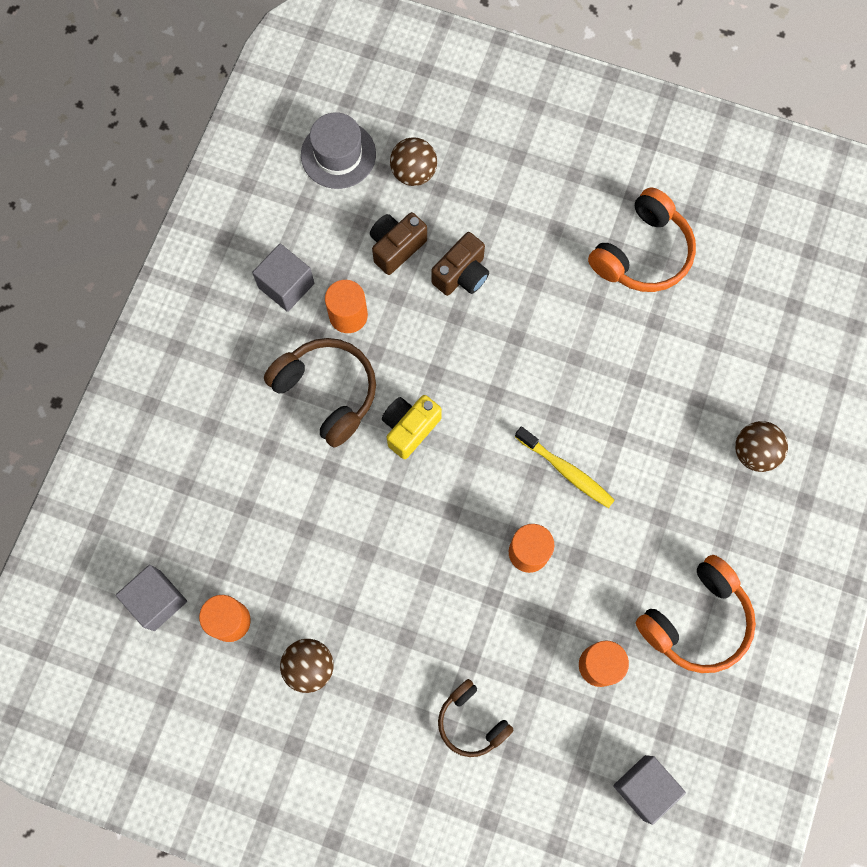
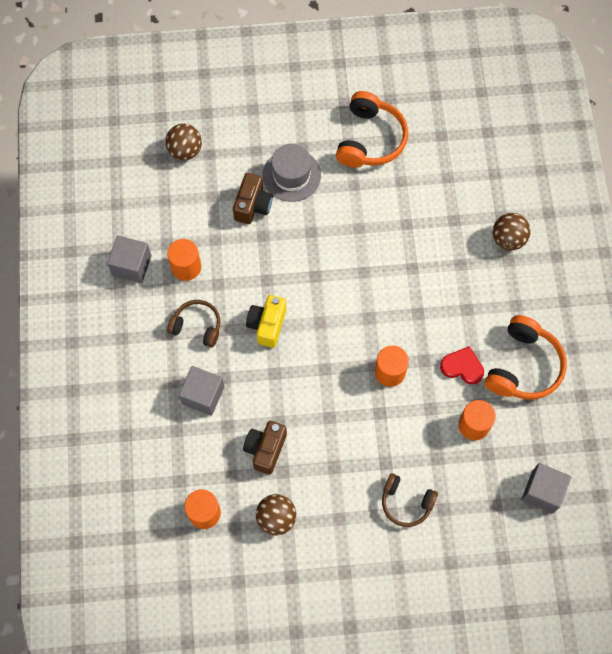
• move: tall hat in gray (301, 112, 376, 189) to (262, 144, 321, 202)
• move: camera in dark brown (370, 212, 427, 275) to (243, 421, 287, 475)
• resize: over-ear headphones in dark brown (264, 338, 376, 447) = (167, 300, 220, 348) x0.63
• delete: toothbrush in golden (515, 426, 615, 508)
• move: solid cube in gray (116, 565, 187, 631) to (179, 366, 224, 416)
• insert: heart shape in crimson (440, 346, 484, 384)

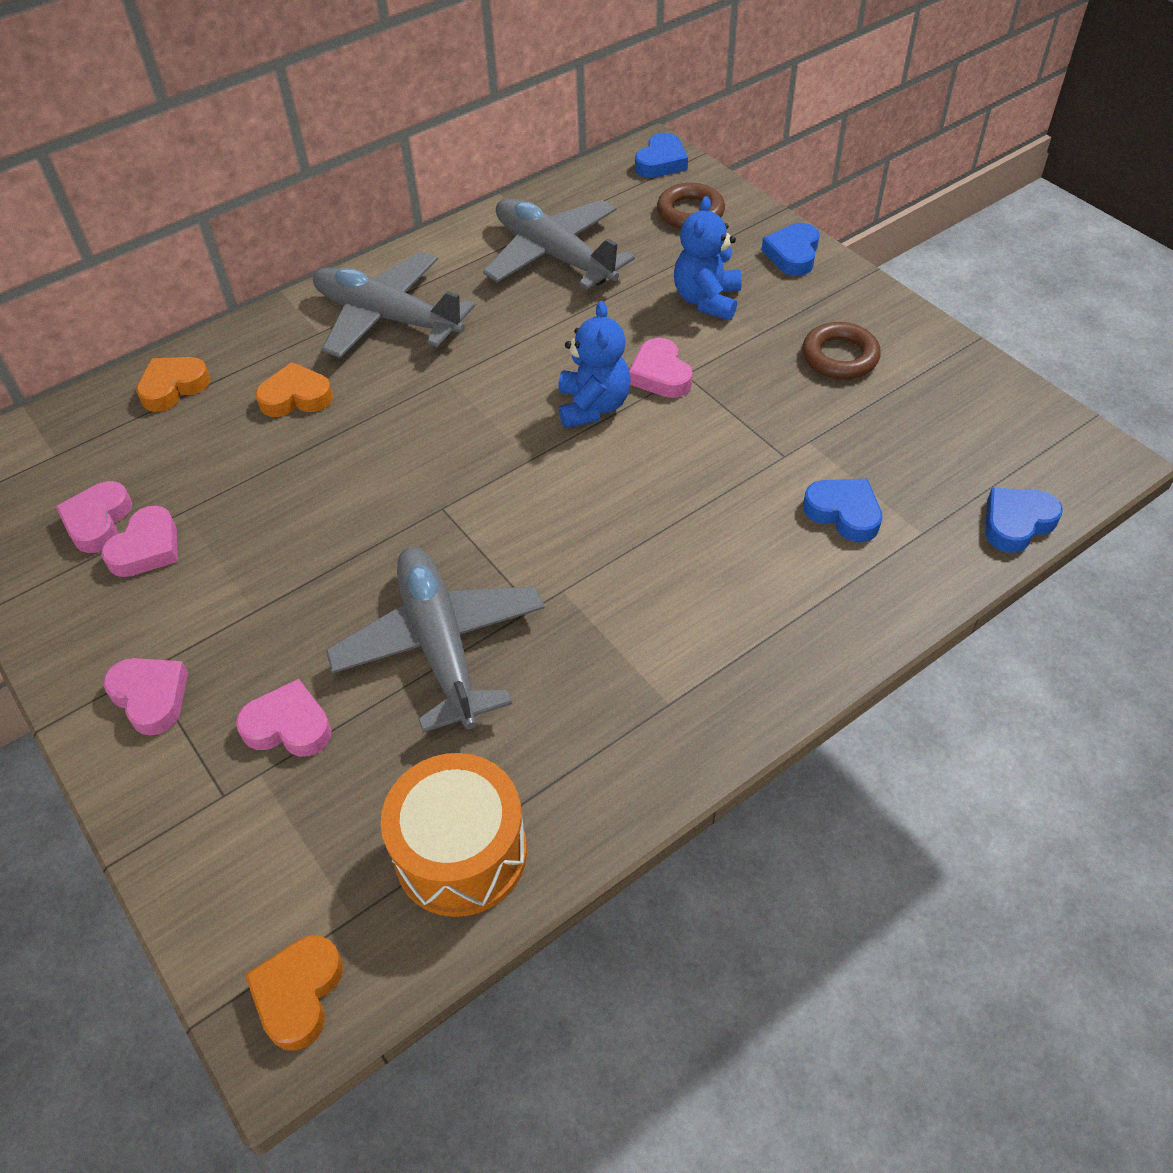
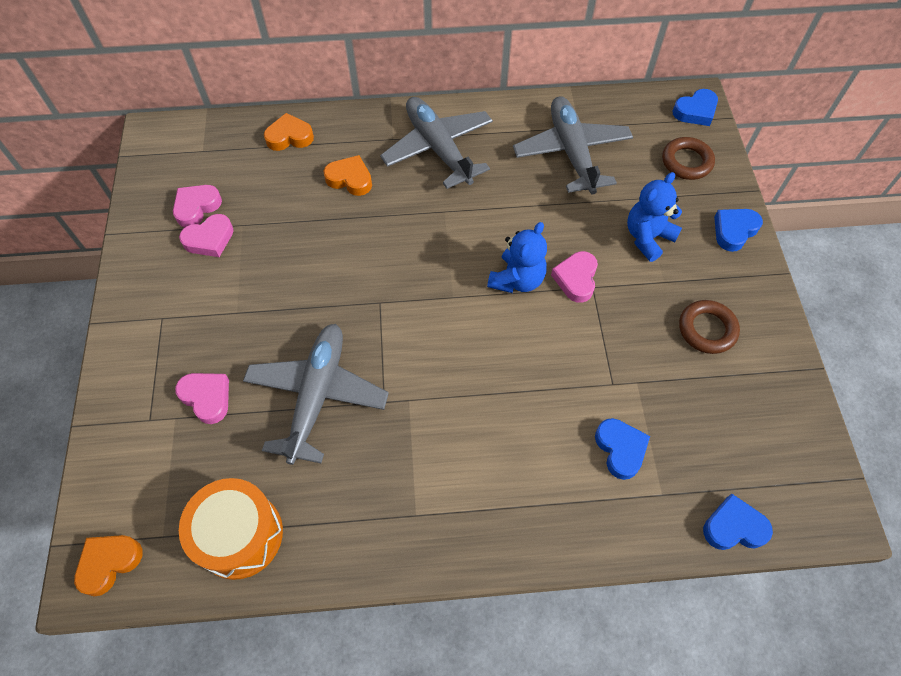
• delete: heart shape in rosy (103, 658, 188, 736)

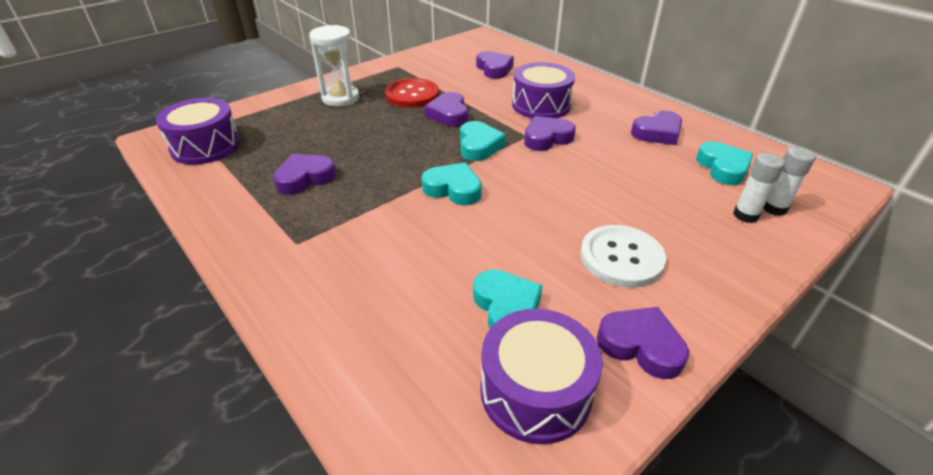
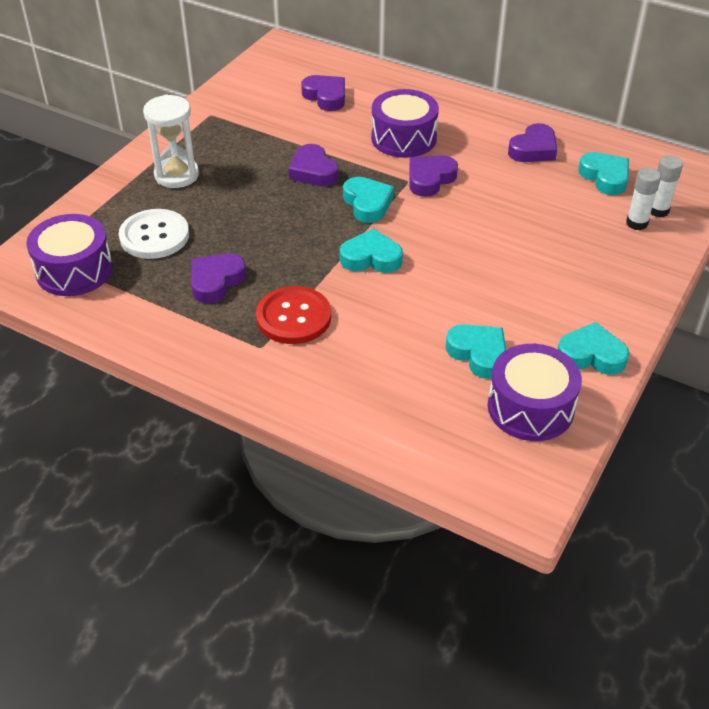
• move: shirt button in crimson (385, 78, 439, 108) to (256, 286, 331, 344)
• move: shirt button in pure white (580, 225, 666, 288) to (119, 209, 189, 259)
• recolor: heart shape in purple (597, 307, 689, 379) to heart shape in teal (558, 322, 629, 375)

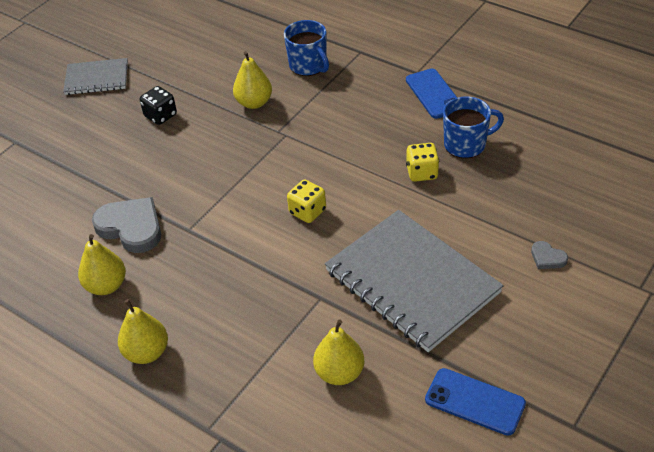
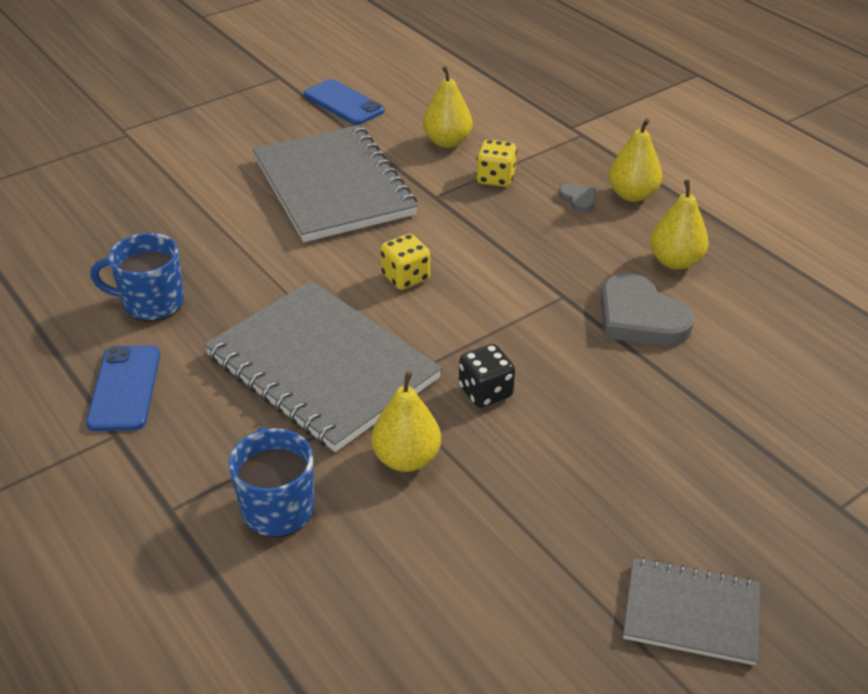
• move: dice in jet-black (140, 86, 177, 125) to (459, 344, 515, 408)
• move: dice in golden (406, 143, 439, 182) to (476, 140, 517, 187)
• move: heart shape in gray (531, 241, 568, 269) to (559, 184, 596, 212)
• insert: exercise book in gray (204, 281, 442, 452)

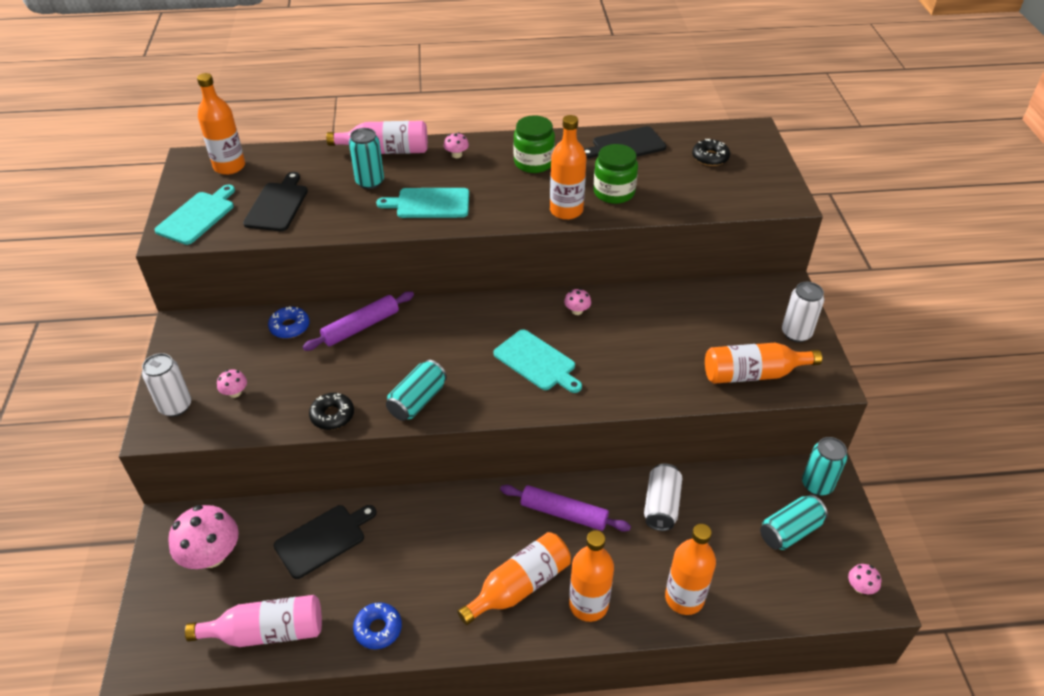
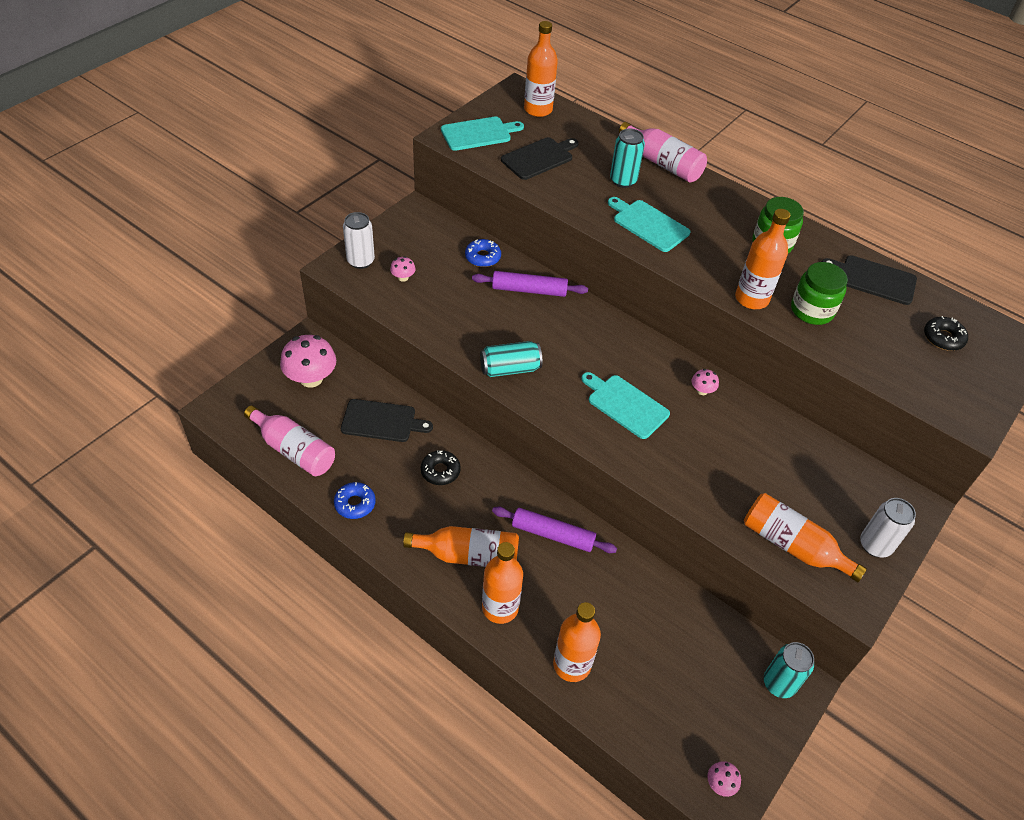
• delete: fungus in rosy (444, 132, 469, 158)
• rotate: chopping board in teal (493, 330, 582, 393) = (581, 372, 670, 439) 135 degrees clockwise
• move: glazed donut in jet-black (309, 393, 354, 430) to (421, 450, 461, 485)
• delete: tin in pure white (644, 464, 682, 531)
• rotate: rolling pin in purple (500, 485, 631, 532) = (492, 507, 617, 553) 45 degrees counterclockwise
• delete: tin in teal (760, 495, 828, 550)

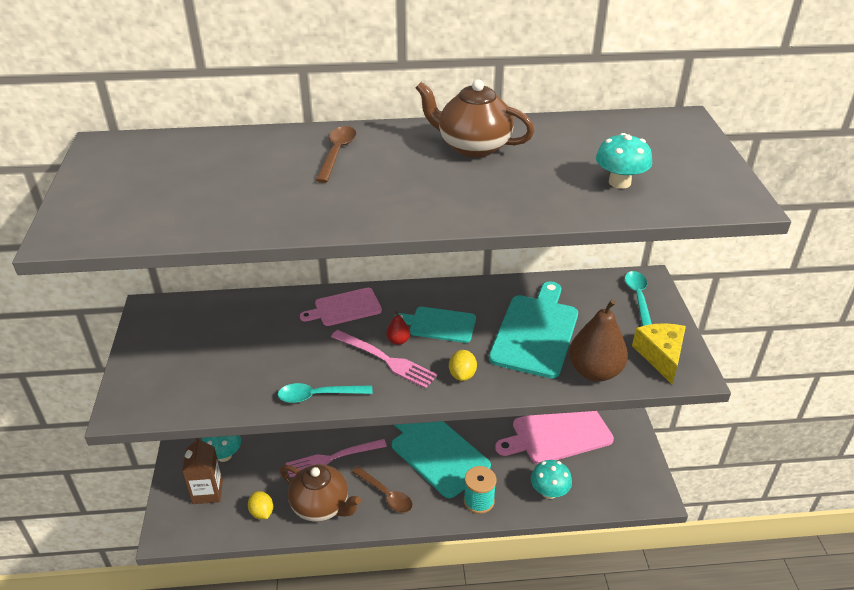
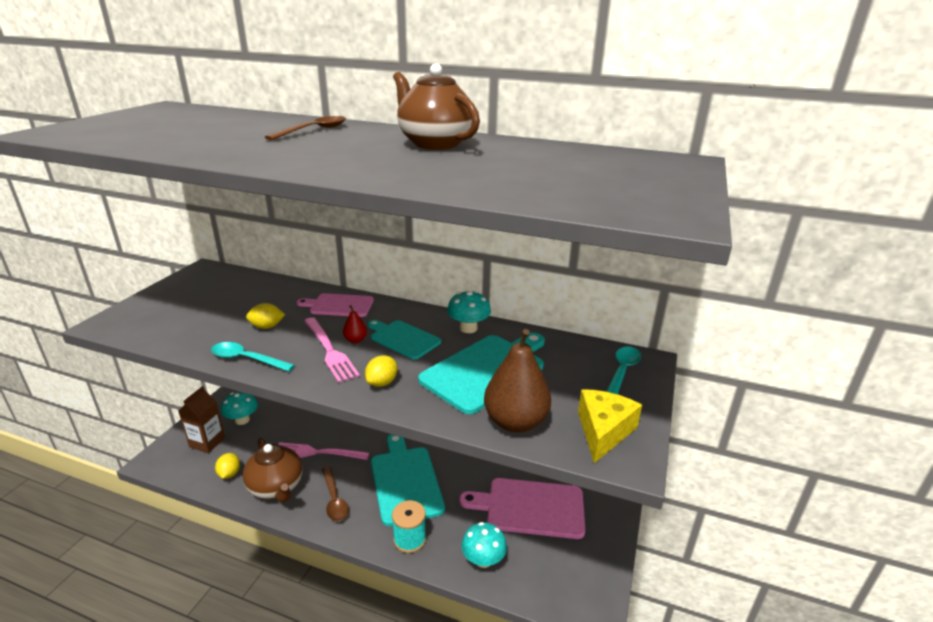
• move: fungus in teal (596, 133, 652, 189) to (447, 291, 491, 333)
• insert: toy lemon in golden (246, 303, 285, 329)

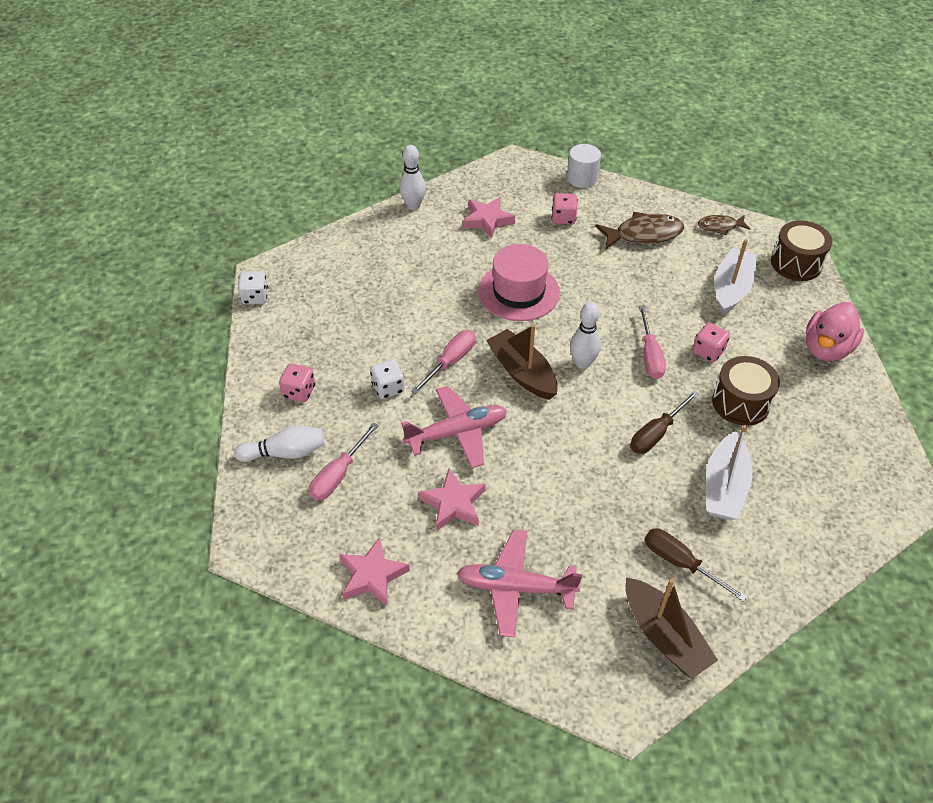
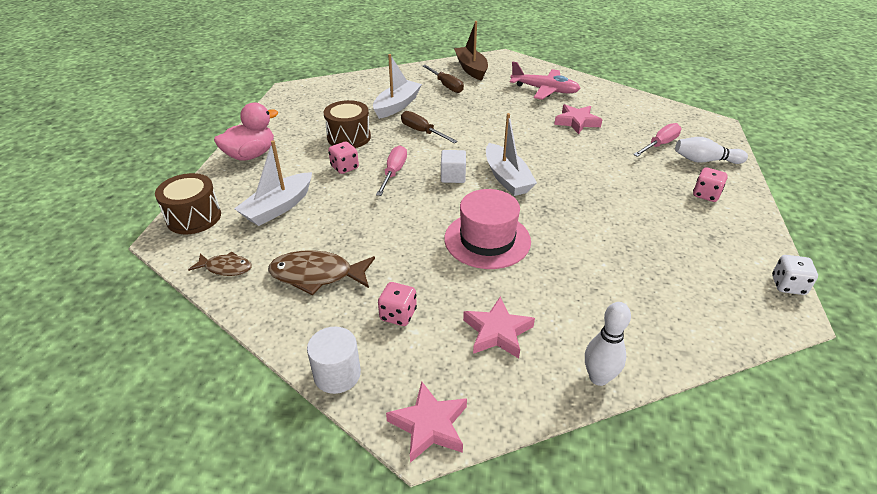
• replace: skittle in pure white (570, 302, 601, 369) to solid cube in pure white (441, 150, 466, 183)
• recolor: toy boat in dark brown (486, 324, 558, 400) to toy boat in pure white (486, 113, 537, 196)
• delete: hand screwdriver in rosy (411, 330, 475, 394)
• delete: dice in pure white (370, 359, 405, 399)
• delete: plane in rosy (401, 386, 507, 468)
• rotate: hand screwdriver in dark brown (630, 391, 699, 454) = (401, 111, 458, 143) 105 degrees counterclockwise
• move: five-pointed star in rosy (339, 537, 410, 607) to (386, 381, 467, 463)

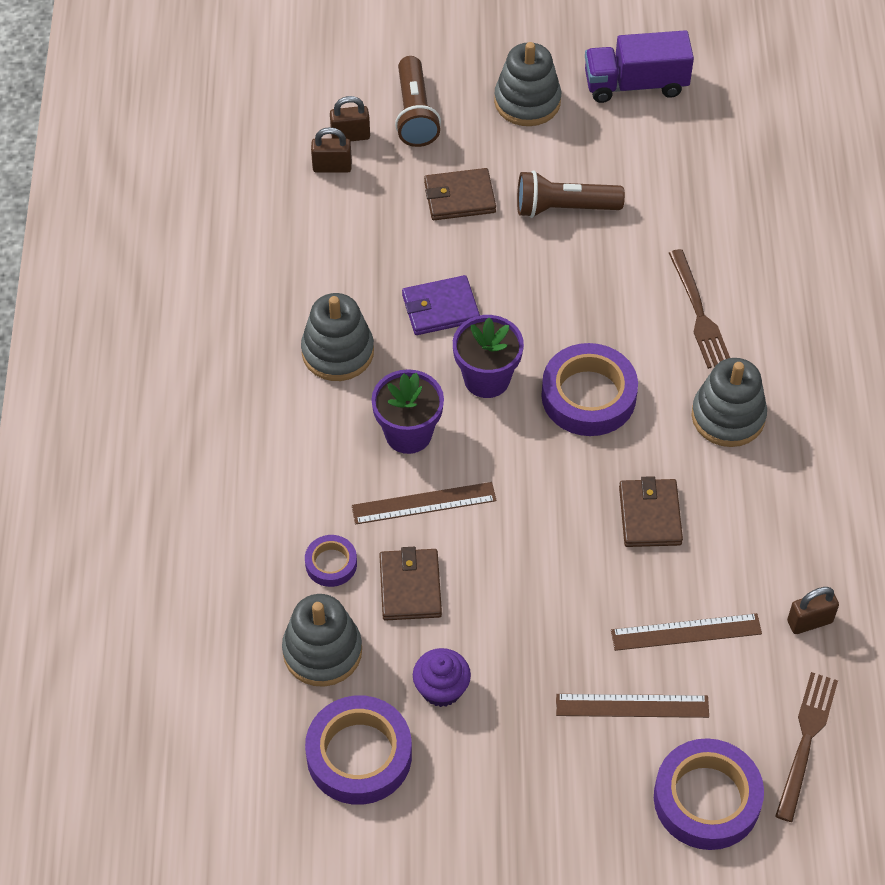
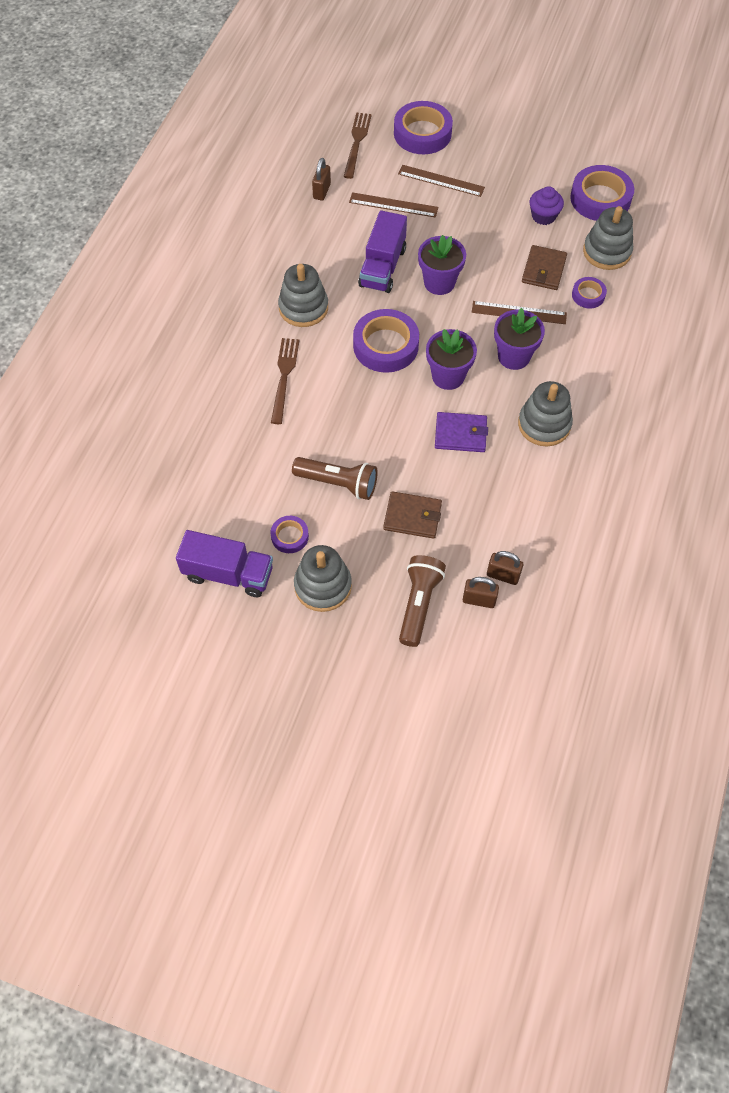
• replace: wallet in dark brown (619, 476, 683, 547) to lorry in purple (358, 210, 407, 293)
• rotate: small lock in dark brown (787, 587, 839, 634) = (312, 158, 331, 201) 75 degrees counterclockwise
• rotate: dinner fork in dark brown (775, 672, 838, 822) = (343, 112, 372, 179) 150 degrees clockwise
• insert: plant pot in purple (418, 235, 466, 295)
• insert: sticky tape in purple (271, 516, 309, 553)

